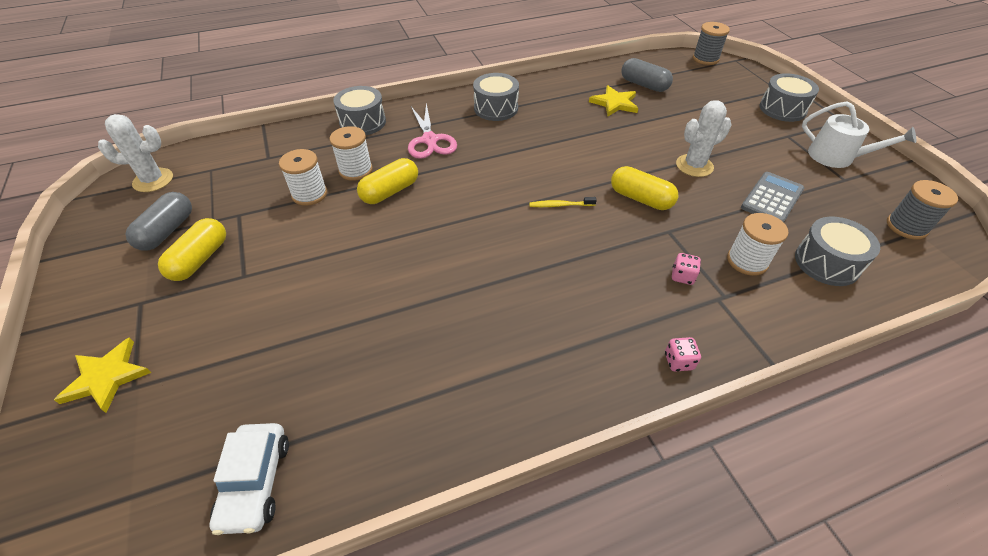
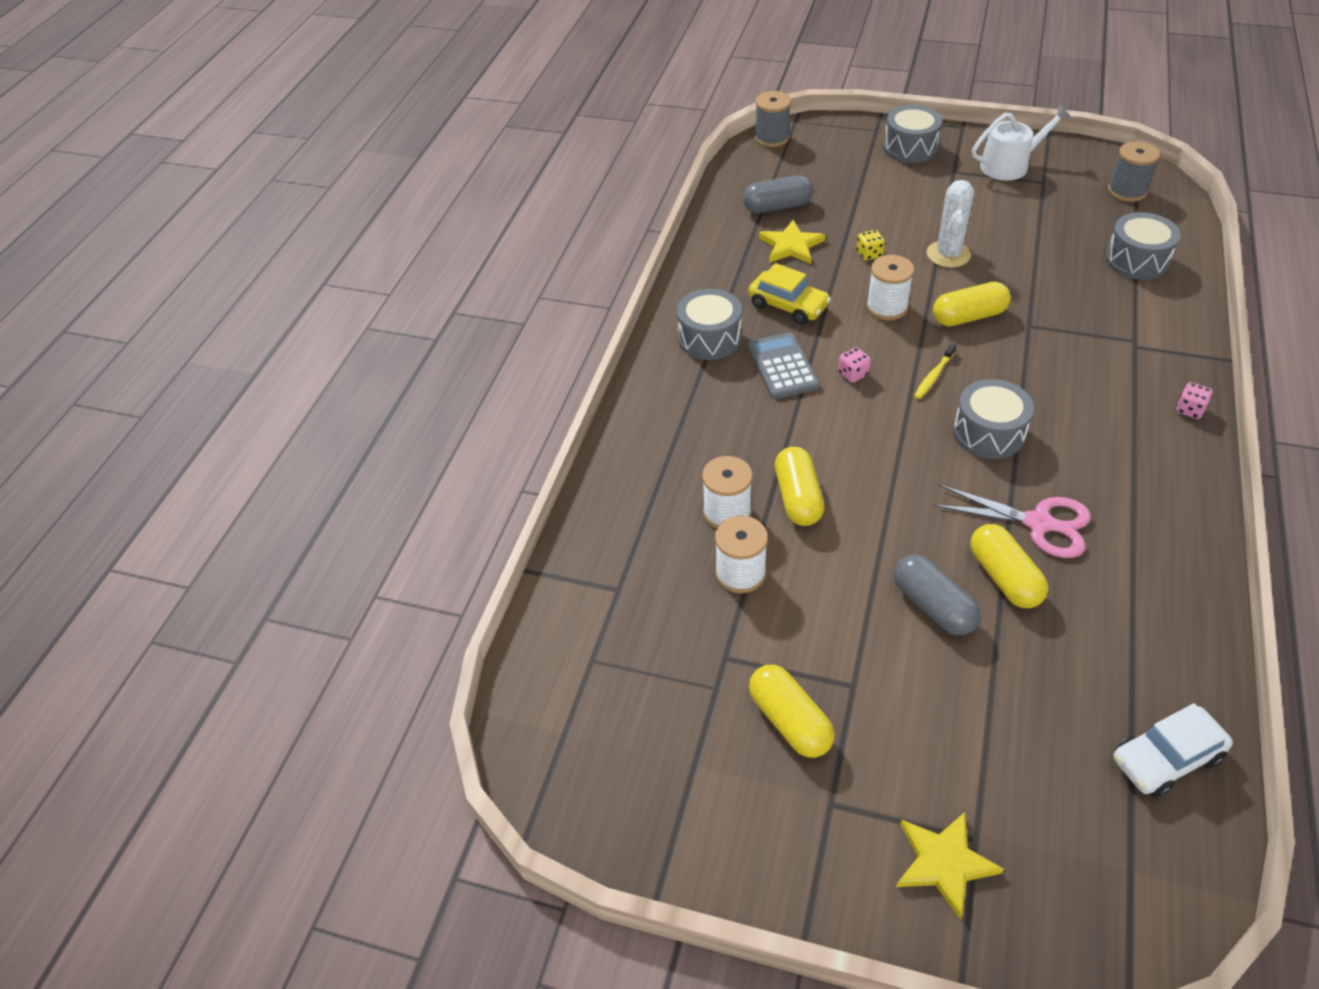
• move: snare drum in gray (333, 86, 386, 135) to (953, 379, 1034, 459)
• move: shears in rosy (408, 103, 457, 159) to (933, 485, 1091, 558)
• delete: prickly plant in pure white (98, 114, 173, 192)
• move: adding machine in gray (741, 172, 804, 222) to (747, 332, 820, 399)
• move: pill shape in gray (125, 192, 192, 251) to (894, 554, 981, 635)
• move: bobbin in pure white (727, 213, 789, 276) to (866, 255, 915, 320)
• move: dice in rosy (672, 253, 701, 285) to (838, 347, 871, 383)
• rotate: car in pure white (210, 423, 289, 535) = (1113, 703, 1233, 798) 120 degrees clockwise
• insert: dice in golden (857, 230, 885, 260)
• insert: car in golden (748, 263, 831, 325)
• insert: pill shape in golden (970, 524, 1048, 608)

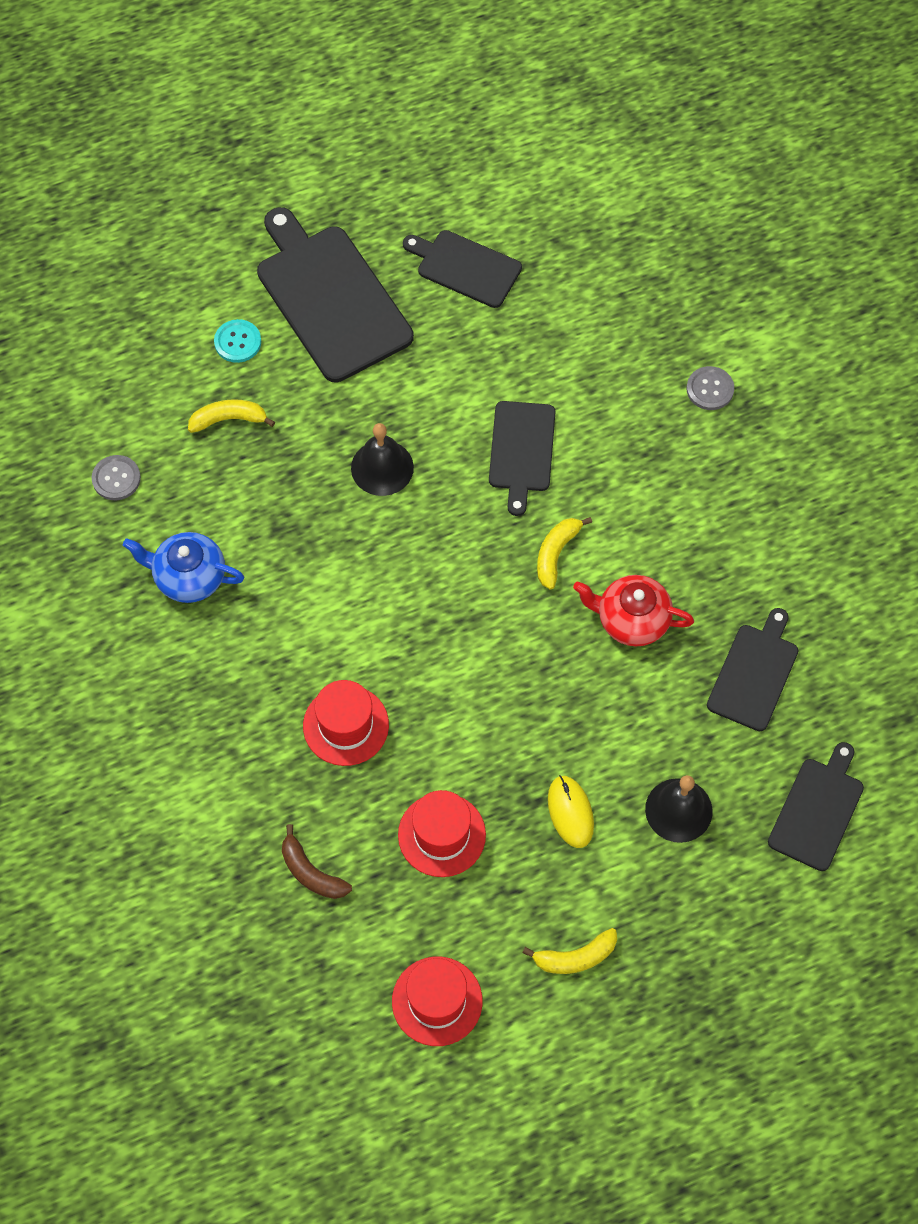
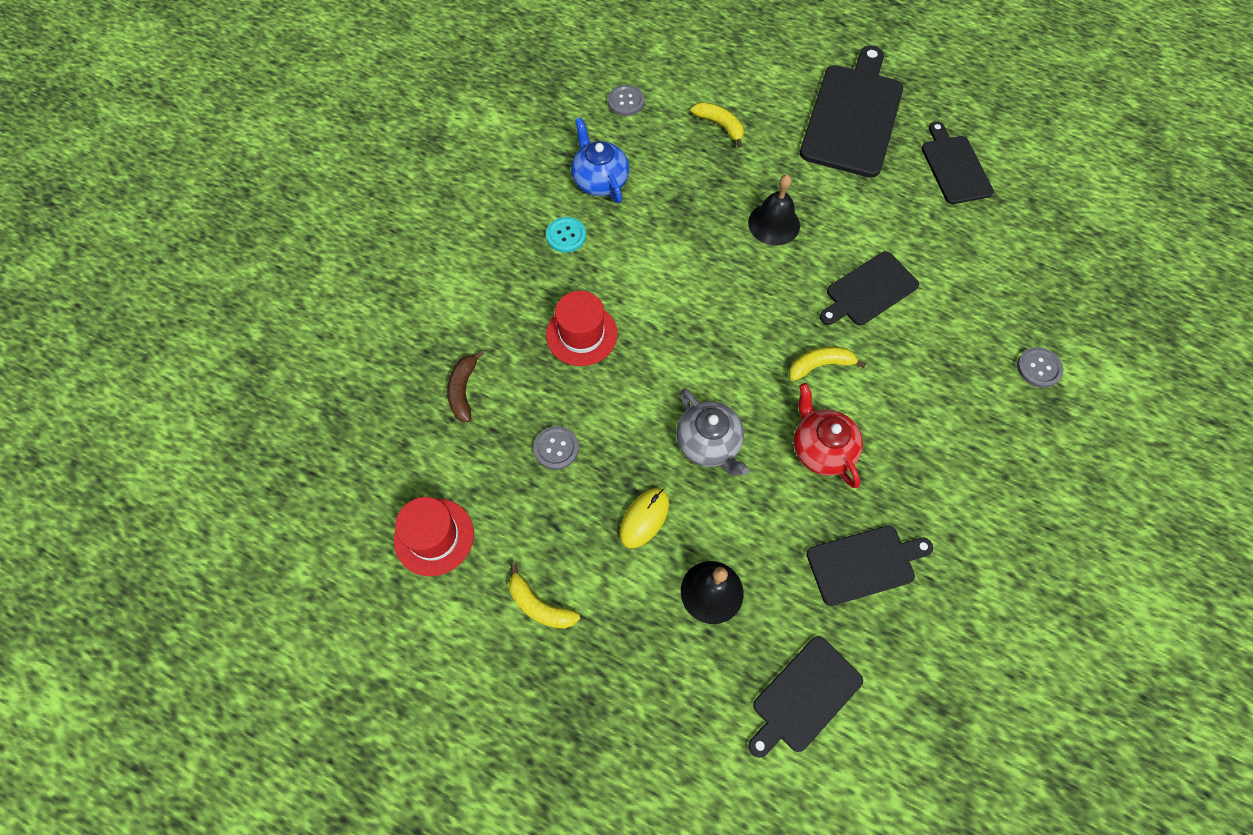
• move: shirt button in teal (214, 319, 261, 363) to (546, 217, 586, 253)
• rotate: chopping board in jet-black (768, 742, 864, 871) = (749, 636, 863, 758) 150 degrees clockwise
• replace: tall hat in crimson (398, 790, 486, 877) to shirt button in gray (534, 426, 579, 470)
• insert: teapot in gray (676, 389, 749, 476)

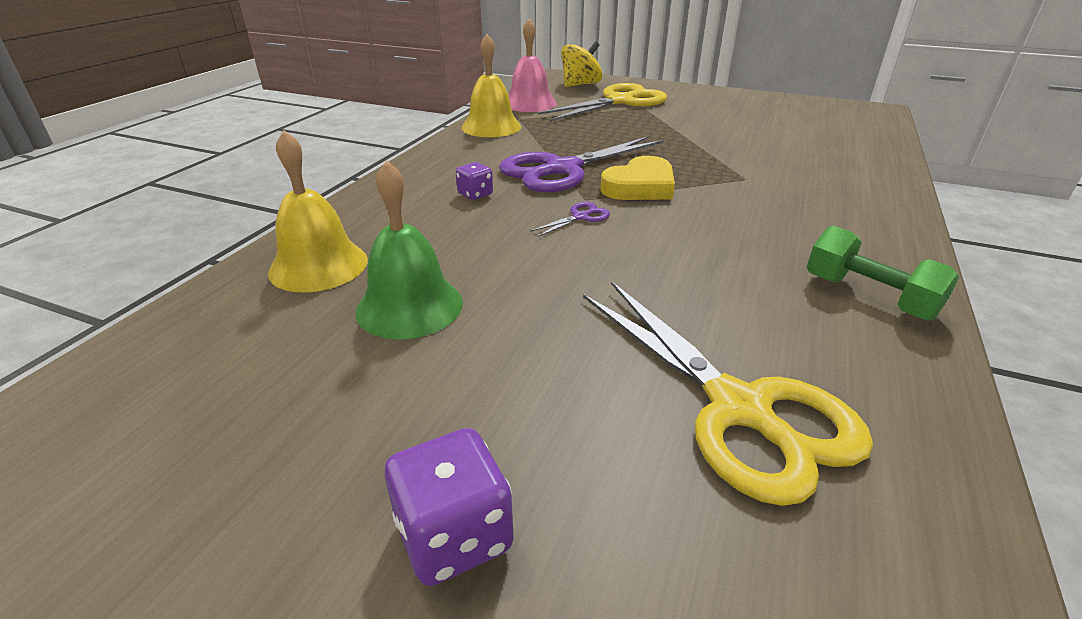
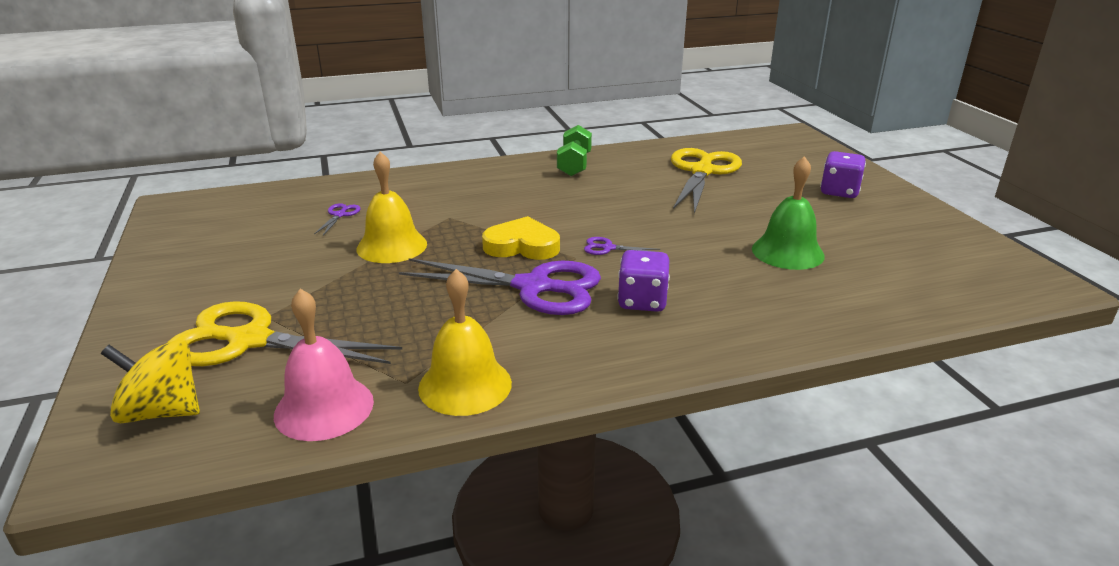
• move: school bell in golden (268, 130, 368, 292) to (357, 152, 427, 263)
• resize: dice in purple (456, 162, 493, 200) = (617, 250, 670, 312) x1.64
• insert: shears in purple (314, 203, 361, 235)

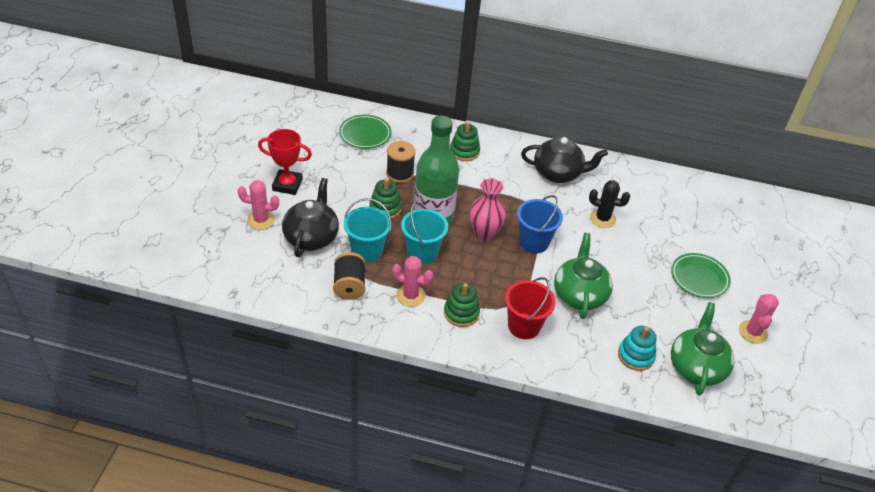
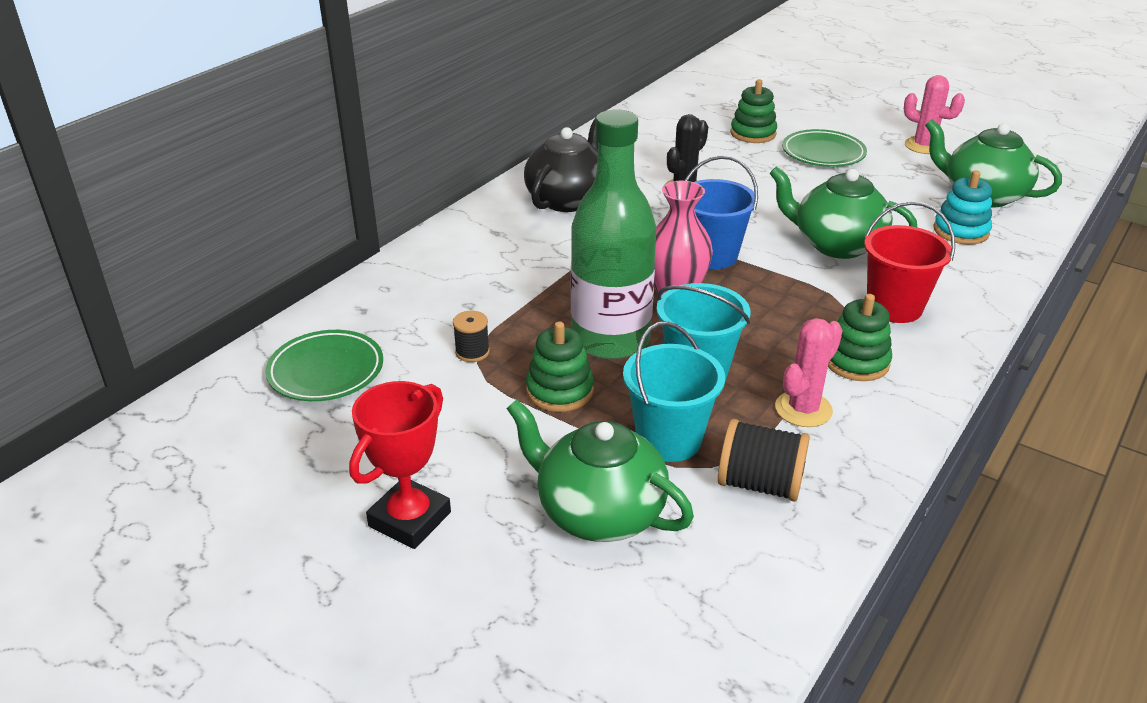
• move: ring stacker in emerald (450, 122, 480, 161) to (730, 79, 777, 143)
• resize: bobbin in jet-black (386, 141, 416, 183) = (453, 311, 490, 362) x0.60
• recolor: teapot in jet-black (282, 178, 339, 257) to teapot in emerald (506, 399, 694, 542)
• delete: prickly plant in rosy (238, 180, 279, 230)

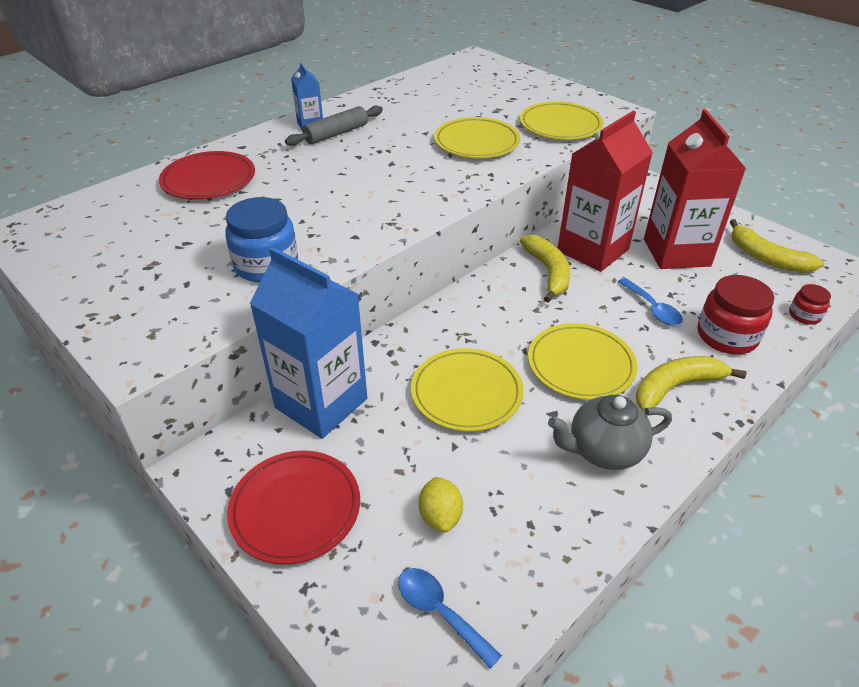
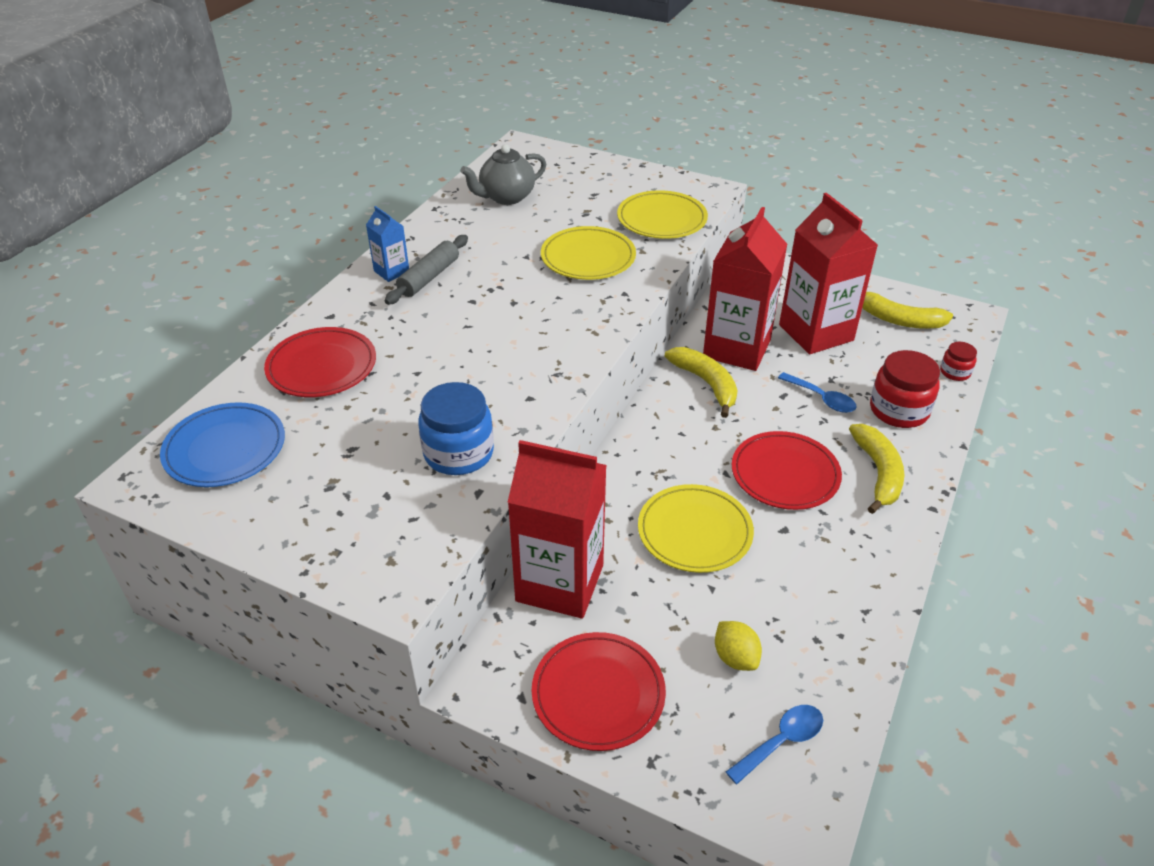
• recolor: juice carton in royal blue (249, 247, 367, 439) to juice carton in crimson (508, 440, 607, 619)
• recolor: dinner plate in golden (528, 323, 637, 400) to dinner plate in crimson (732, 431, 842, 510)
• rotate: toy banana in golden (636, 356, 746, 412) = (849, 424, 904, 514) 135 degrees clockwise
• move: teapot in gray (548, 395, 672, 470) to (460, 144, 546, 205)
• rotate: teaspoon in royal blue (398, 568, 502, 669) = (726, 705, 823, 784) 120 degrees clockwise
• insert: dinner plate in royal blue (160, 402, 285, 487)

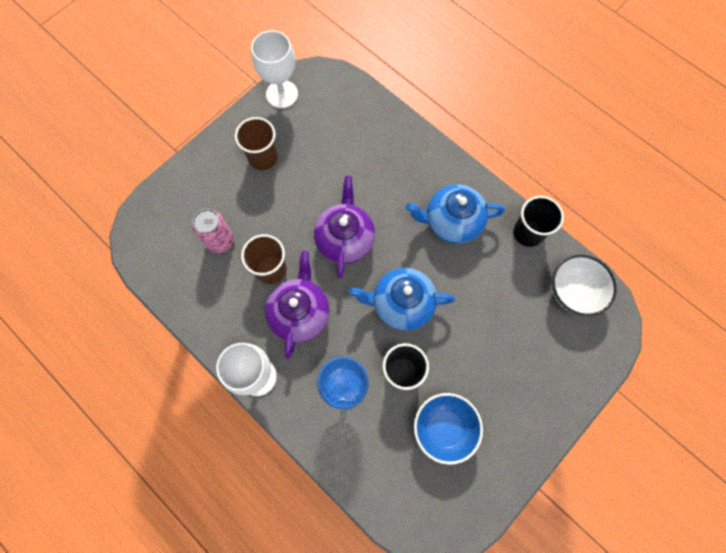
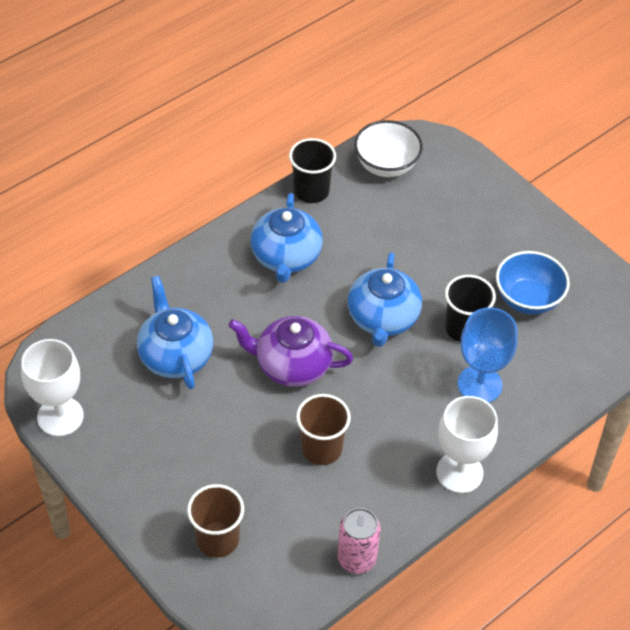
• move: beaker in dark brown (235, 117, 278, 170) to (187, 484, 244, 558)
• move: tin in rosy (192, 209, 234, 253) to (338, 508, 380, 574)
• delete: teapot in purple (265, 251, 330, 359)
• insert: teapot in royal blue (137, 276, 213, 389)

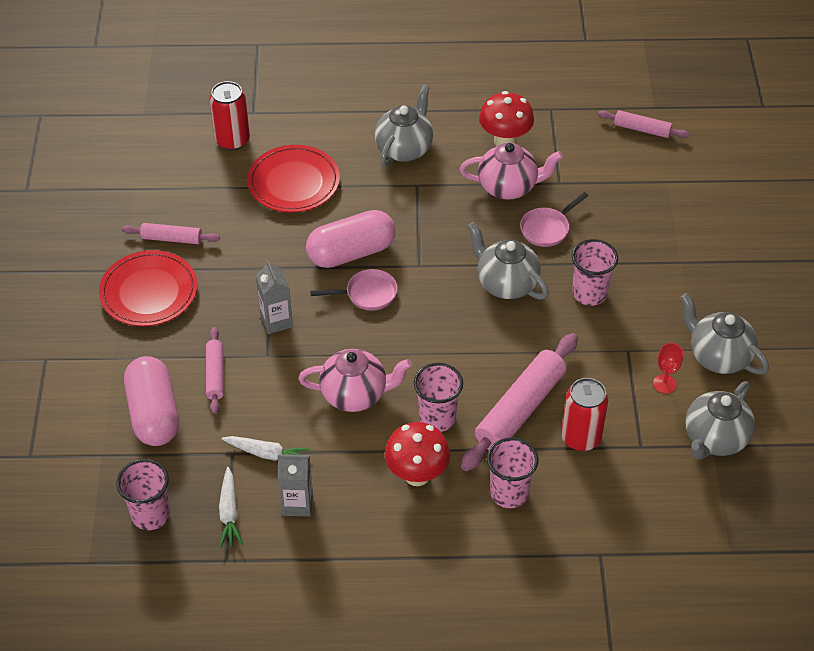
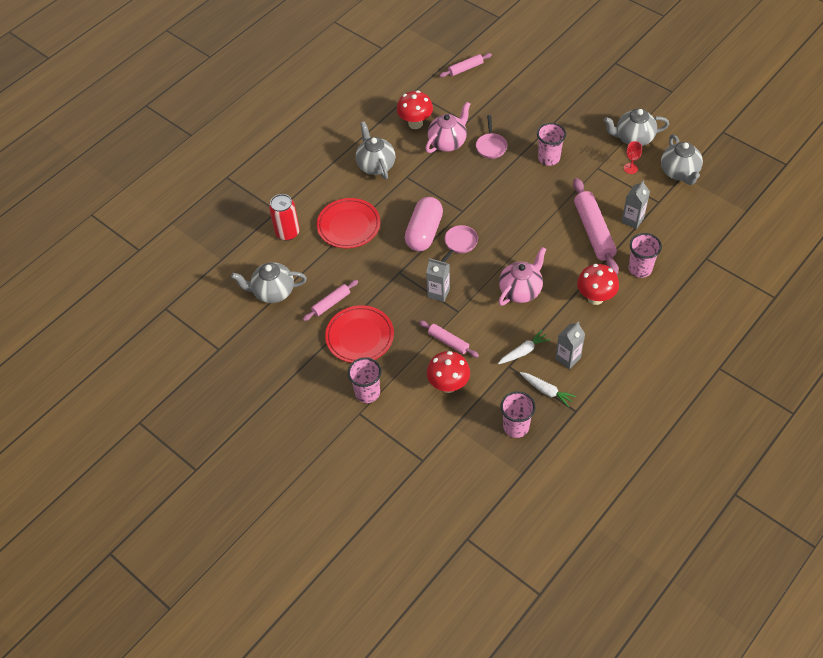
• move: teapot in gray (468, 222, 549, 300) to (231, 262, 307, 303)
• replace: pill shape in rosy (124, 356, 179, 446) to fungus in crimson (427, 351, 470, 393)
• move: beaker in rosy (414, 363, 463, 432) to (348, 357, 381, 403)
• replace: tin in crimson (561, 378, 608, 451) to juice carton in gray (621, 180, 650, 229)

